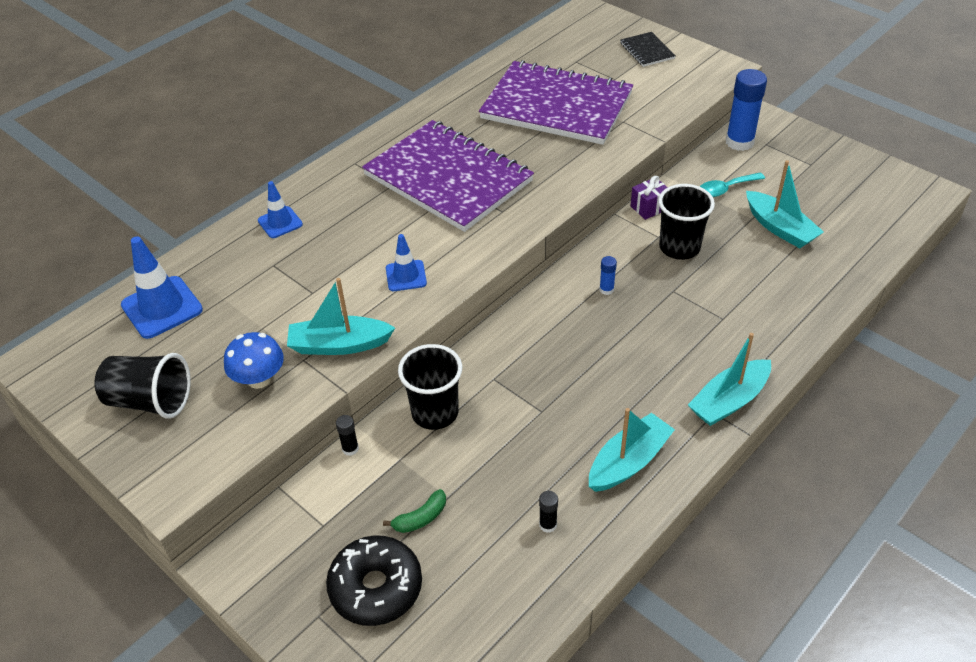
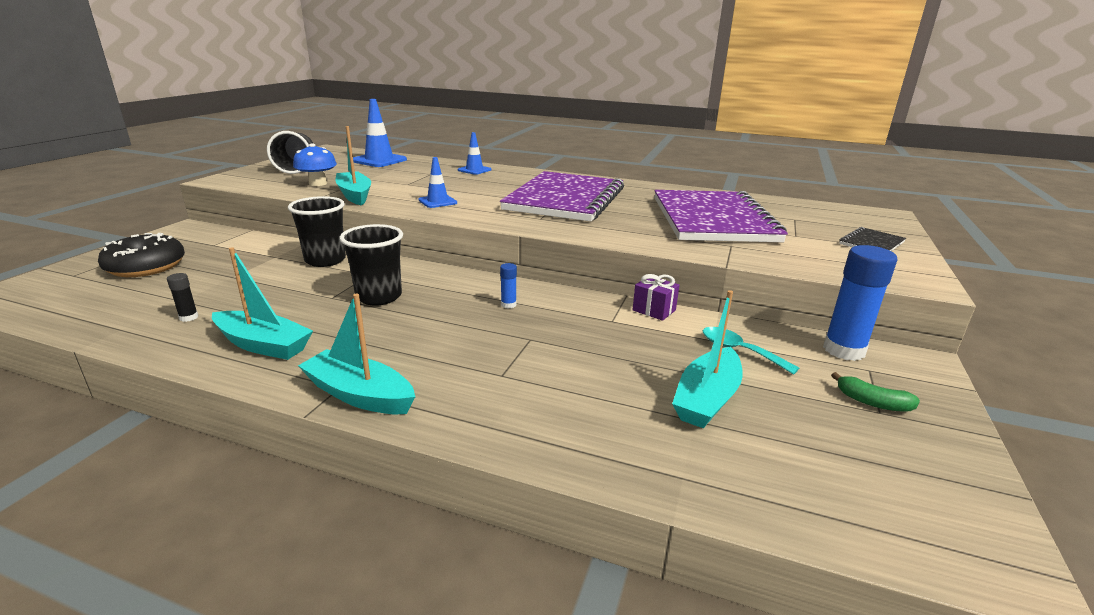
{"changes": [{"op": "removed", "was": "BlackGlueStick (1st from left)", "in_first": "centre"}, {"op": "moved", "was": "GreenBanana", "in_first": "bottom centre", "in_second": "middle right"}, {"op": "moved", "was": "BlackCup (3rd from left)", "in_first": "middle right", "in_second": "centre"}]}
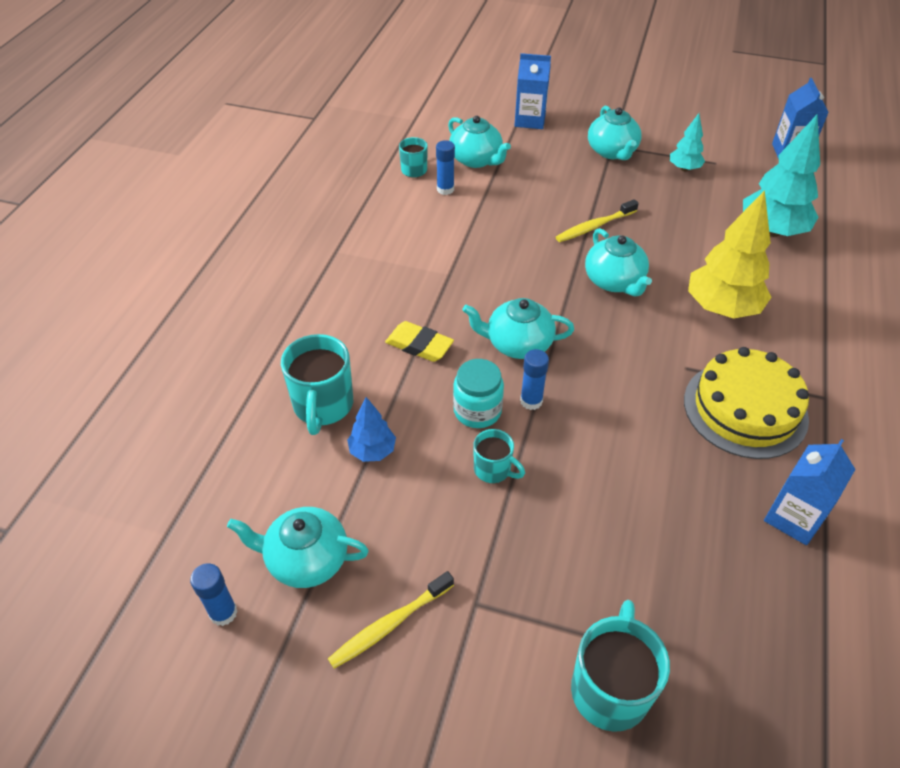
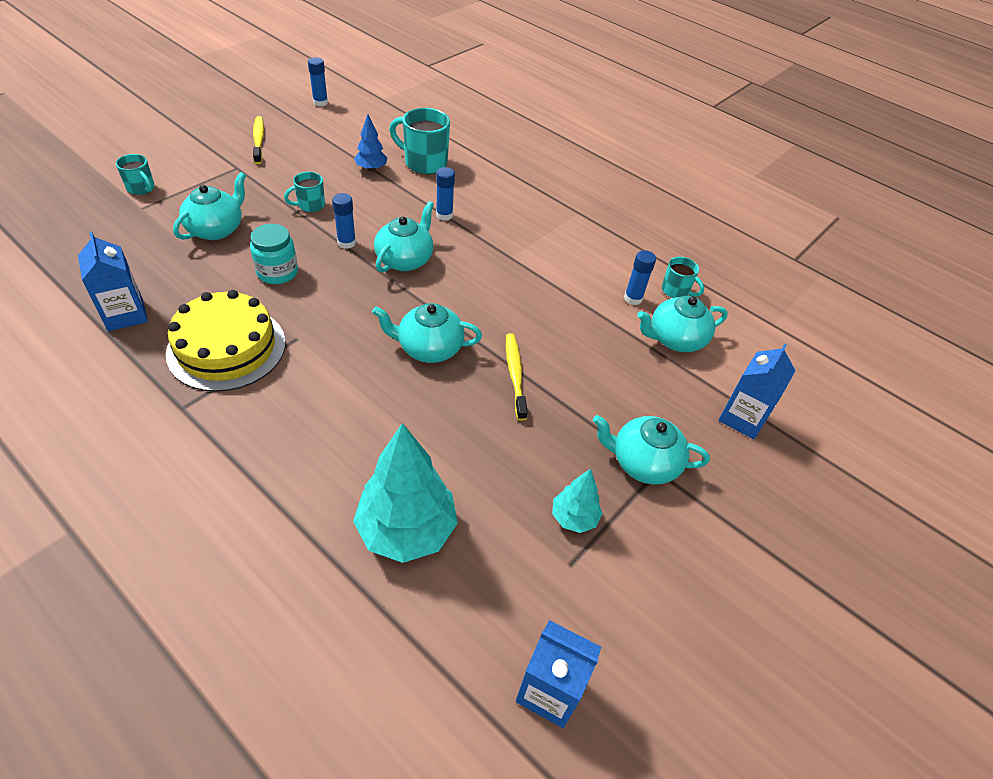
{"changes": [{"op": "removed", "was": "YellowTree", "in_first": "top right"}, {"op": "moved", "was": "TurquoiseTeapot (1st from left)", "in_first": "bottom left", "in_second": "top left"}, {"op": "moved", "was": "TurquoiseJar", "in_first": "centre", "in_second": "top left"}, {"op": "replaced", "was": "YellowEraser", "now": "BlueGlueStick (3rd from left)", "in_first": "centre", "in_second": "top centre"}, {"op": "resized", "was": "TurquoiseMug (4th from left in the first image)", "in_first": "bottom right", "in_second": "top left", "ratio": 0.57}]}
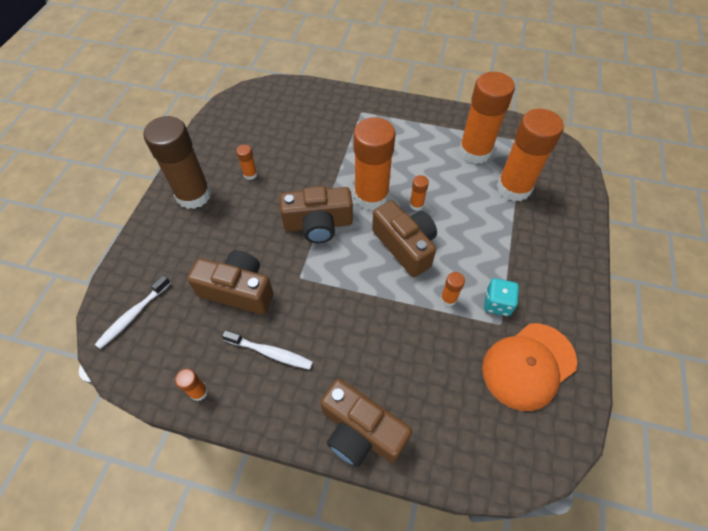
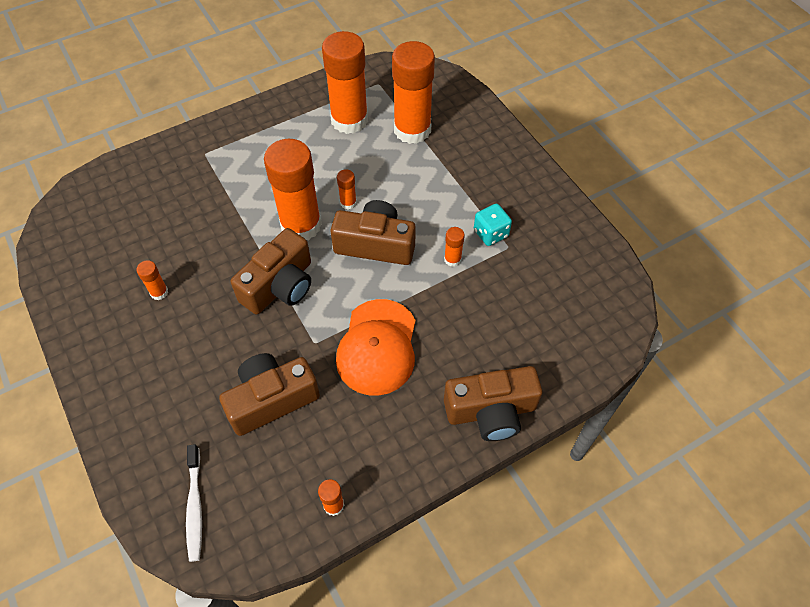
{"changes": [{"op": "removed", "was": "BrownGlueStick", "in_first": "top left"}, {"op": "removed", "was": "WhiteToothbrush (2nd from left)", "in_first": "centre"}, {"op": "moved", "was": "OrangeCap", "in_first": "bottom right", "in_second": "centre"}]}
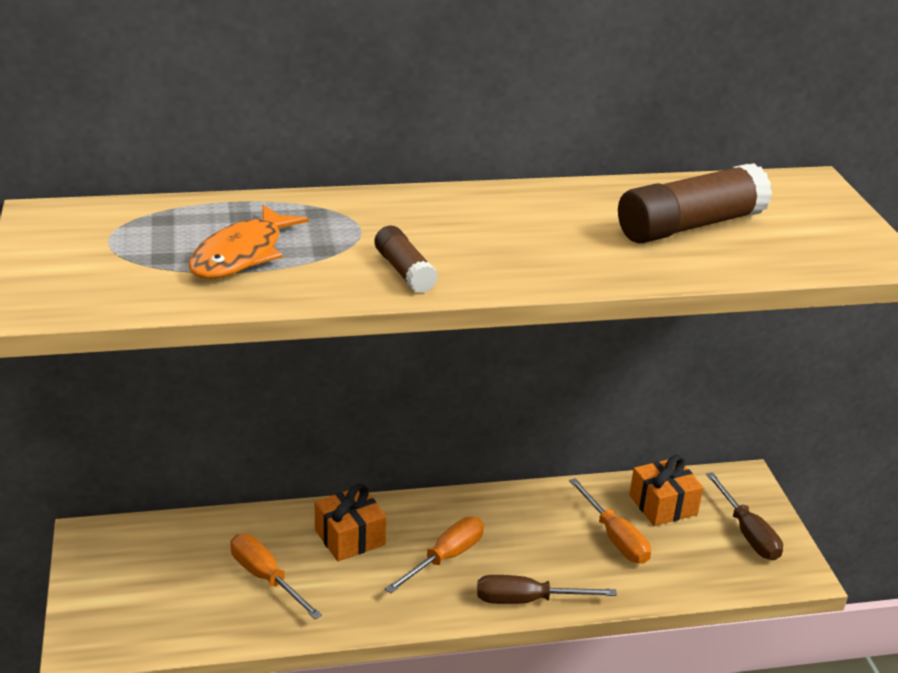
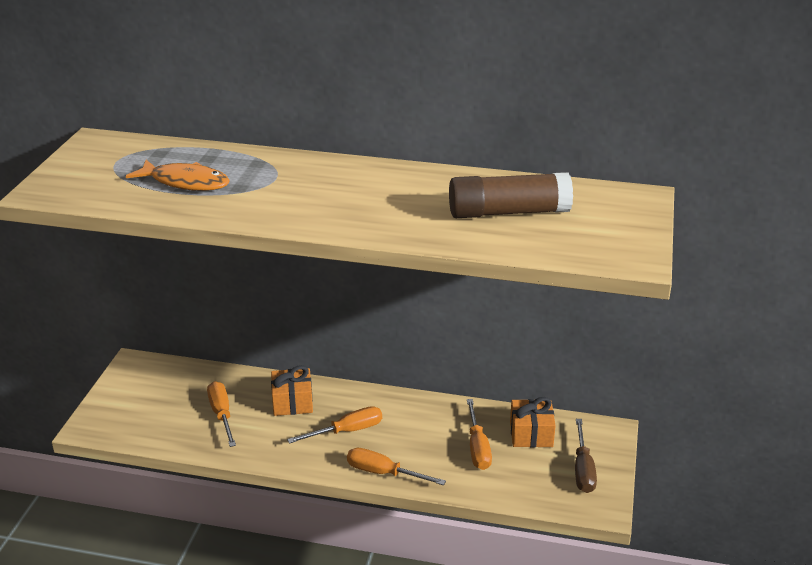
{"changes": [{"op": "removed", "was": "BrownGlueStick (1st from left)", "in_first": "centre"}, {"op": "recoloured", "was": "BrownScrewdriver (1st from left)", "now": "OrangeScrewdriver (3rd from left)", "in_first": "bottom centre", "in_second": "bottom centre"}, {"op": "turned", "was": "OrangeFish", "in_first": "middle left", "in_second": "top left", "clockwise": -120}]}
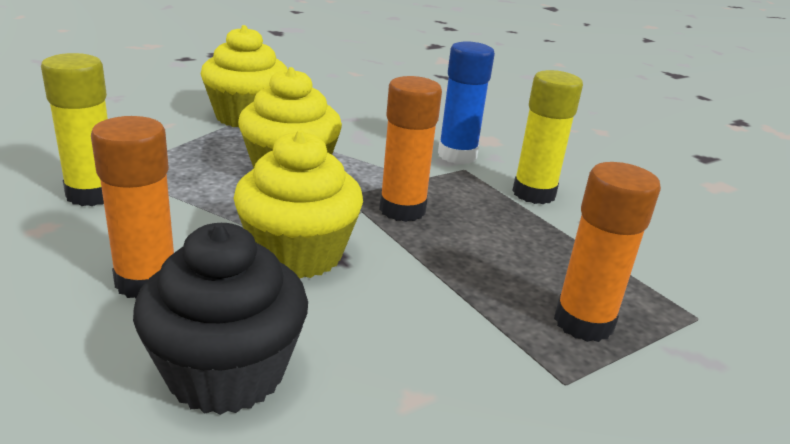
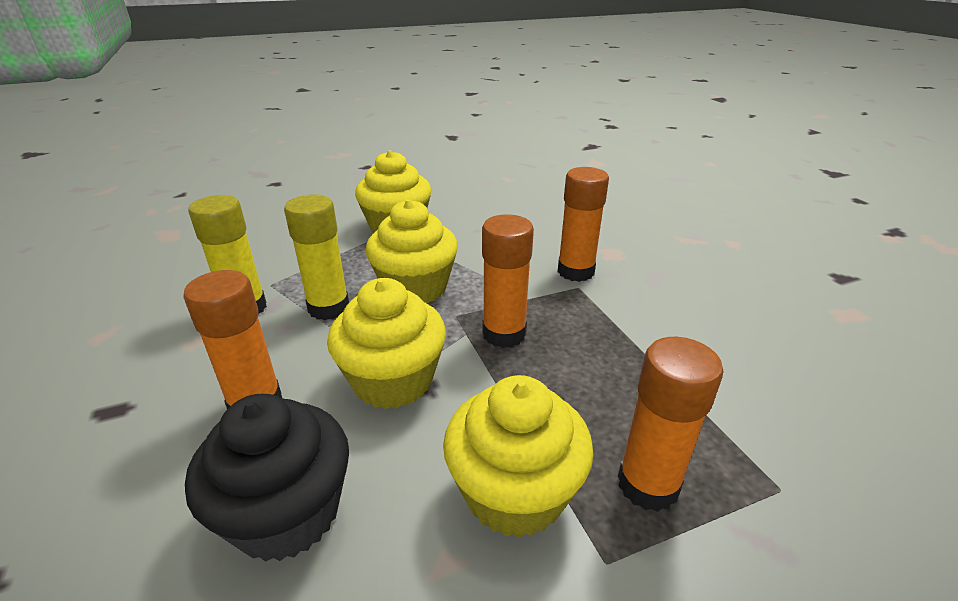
{"changes": [{"op": "added", "now": "YellowCupcake (4th from left)", "in_second": "bottom centre"}, {"op": "moved", "was": "YellowGlueStick (2nd from left)", "in_first": "top right", "in_second": "middle left"}, {"op": "recoloured", "was": "BlueGlueStick", "now": "OrangeGlueStick (3rd from left)", "in_first": "top centre", "in_second": "centre"}]}
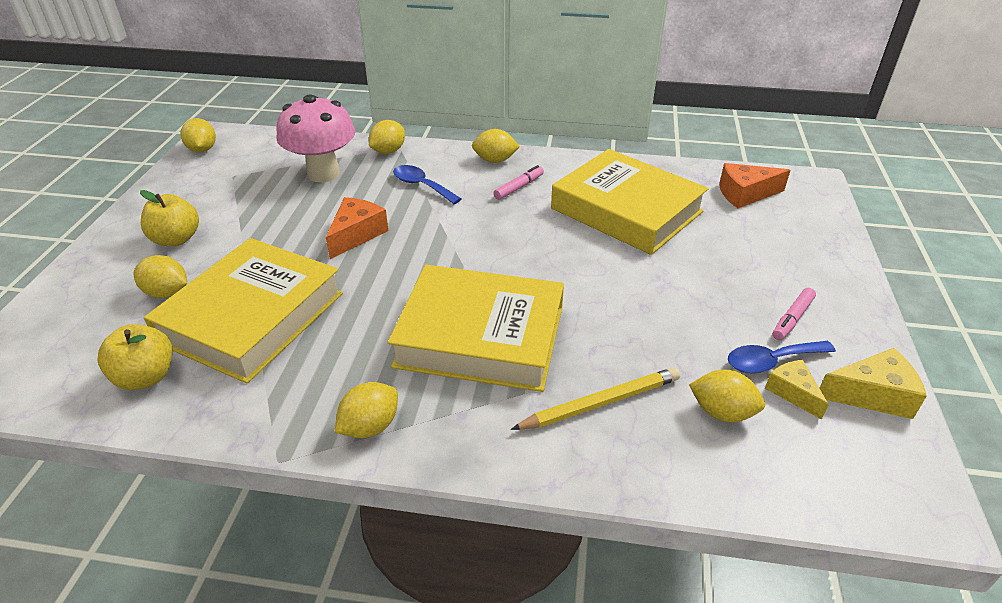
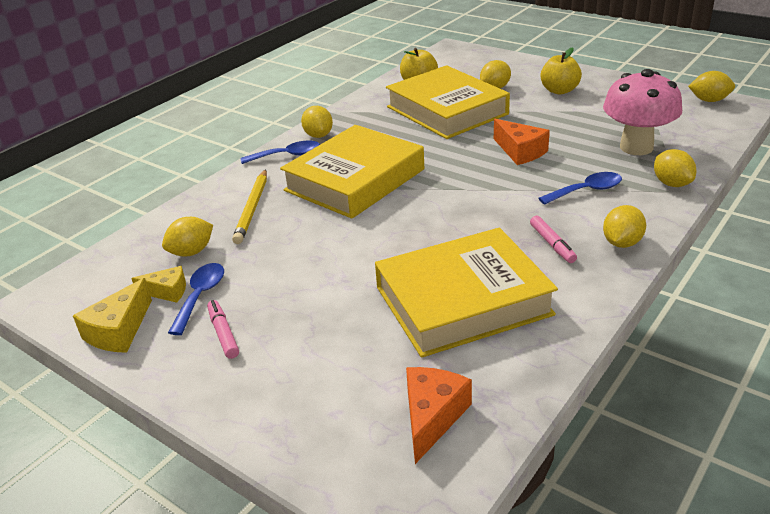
{"changes": [{"op": "added", "now": "BlueSpoon (2nd from left)", "in_second": "top centre"}]}
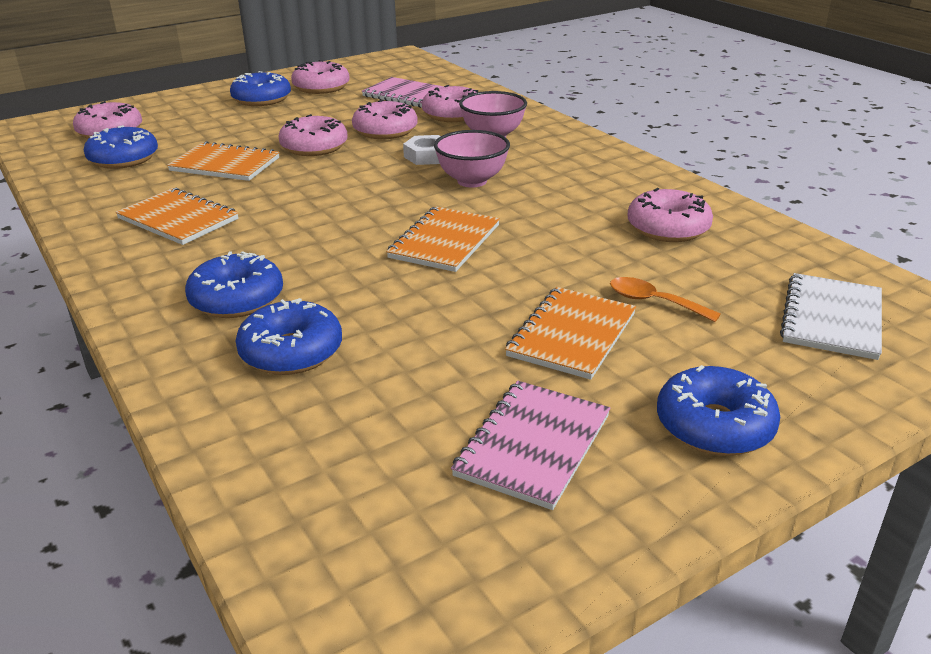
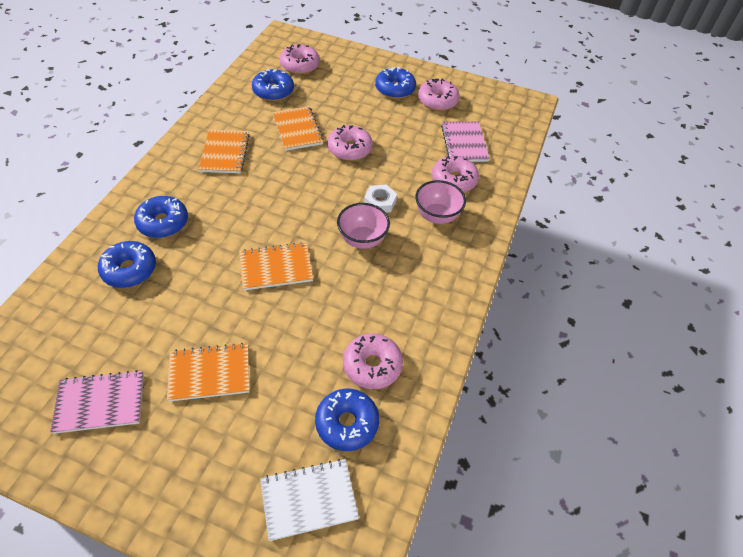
{"changes": [{"op": "removed", "was": "PinkDonut (4th from left)", "in_first": "top centre"}, {"op": "removed", "was": "OrangeSpoon", "in_first": "middle right"}, {"op": "moved", "was": "BlueDonut (5th from left in the first image)", "now": "BlueDonut (4th from left)", "in_first": "middle right", "in_second": "bottom centre"}]}
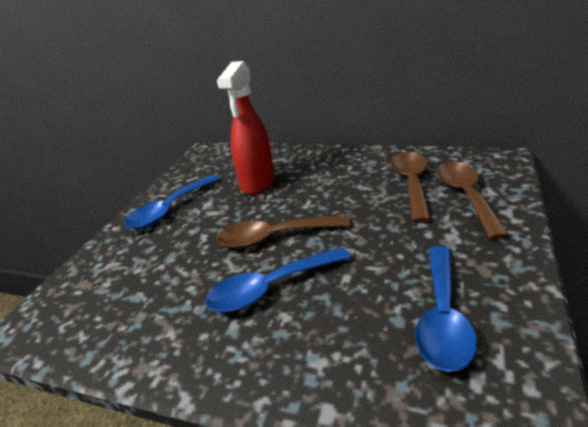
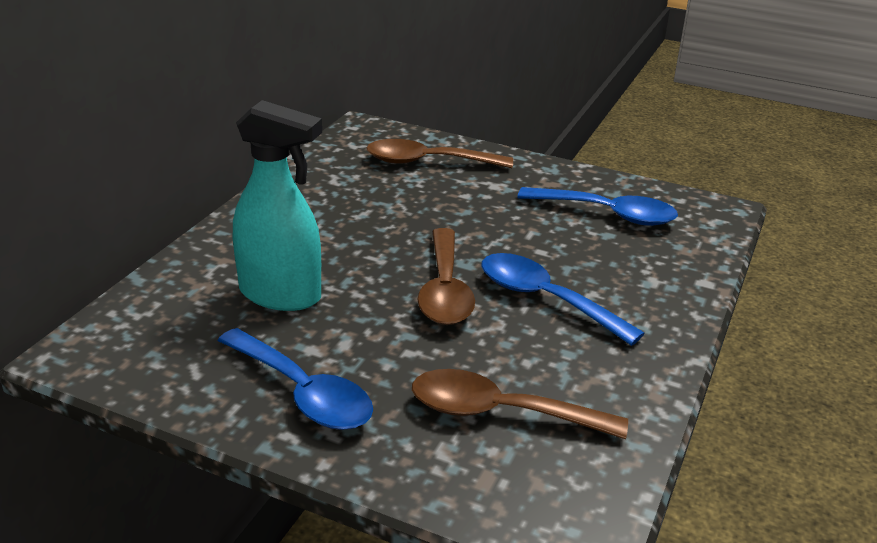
{"changes": [{"op": "moved", "was": "BrownSpoon (2nd from left in the first image)", "now": "BrownSpoon (3rd from left)", "in_first": "middle right", "in_second": "bottom centre"}, {"op": "recoloured", "was": "RedSprayBottle", "now": "TurquoiseSprayBottle", "in_first": "top centre", "in_second": "middle left"}, {"op": "turned", "was": "BlueSpoon (2nd from left)", "in_first": "centre", "in_second": "centre", "clockwise": 150}]}
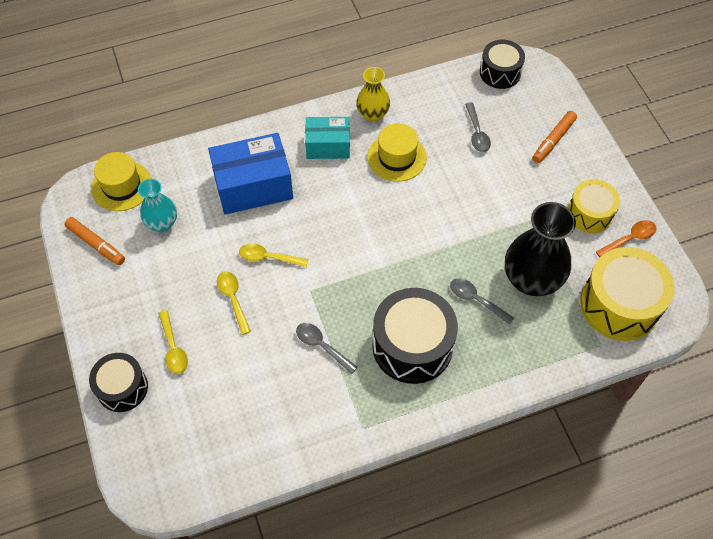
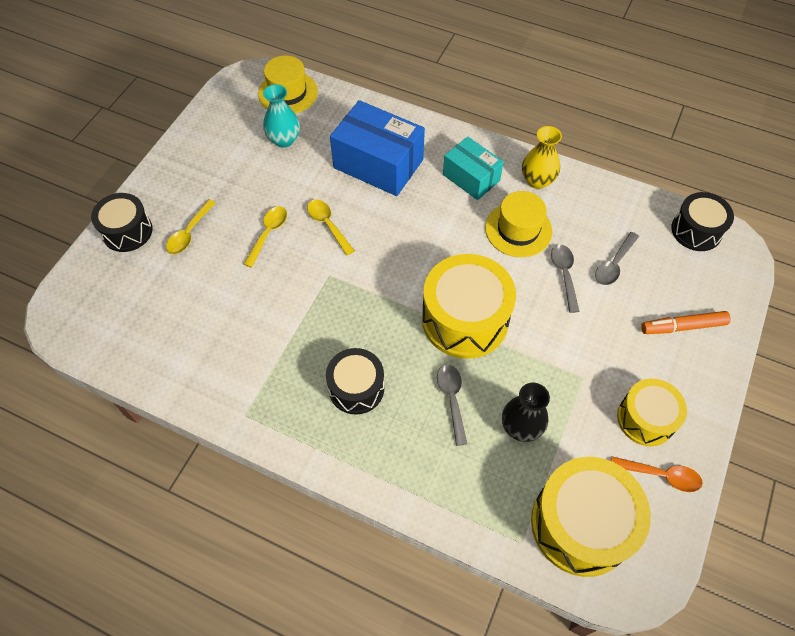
{"changes": [{"op": "removed", "was": "OrangeMarker (1st from left)", "in_first": "middle left"}, {"op": "added", "now": "YellowDrum (1st from left)", "in_second": "centre"}, {"op": "moved", "was": "GreySpoon (1st from left in the first image)", "now": "GreySpoon (2nd from left)", "in_first": "centre", "in_second": "middle right"}, {"op": "resized", "was": "BlackDrum (2nd from left)", "in_first": "centre", "in_second": "centre", "ratio": 0.61}, {"op": "resized", "was": "BlackVase", "in_first": "middle right", "in_second": "centre", "ratio": 0.58}]}
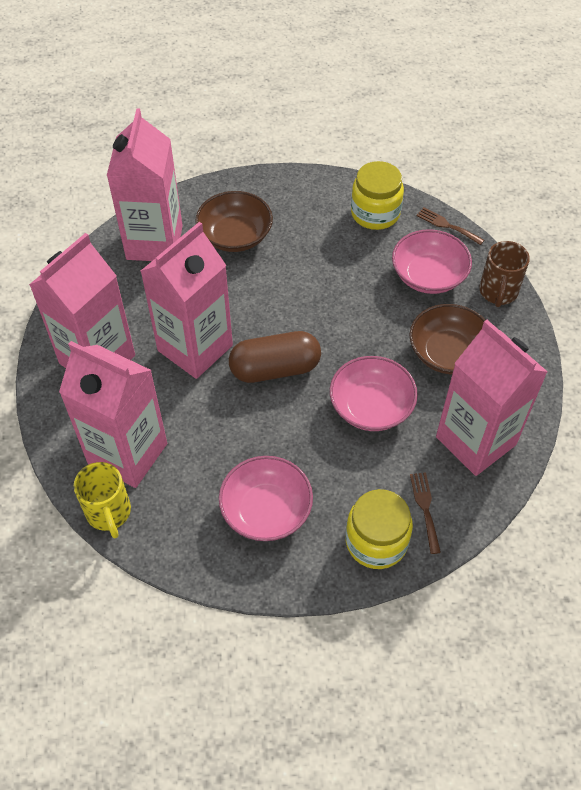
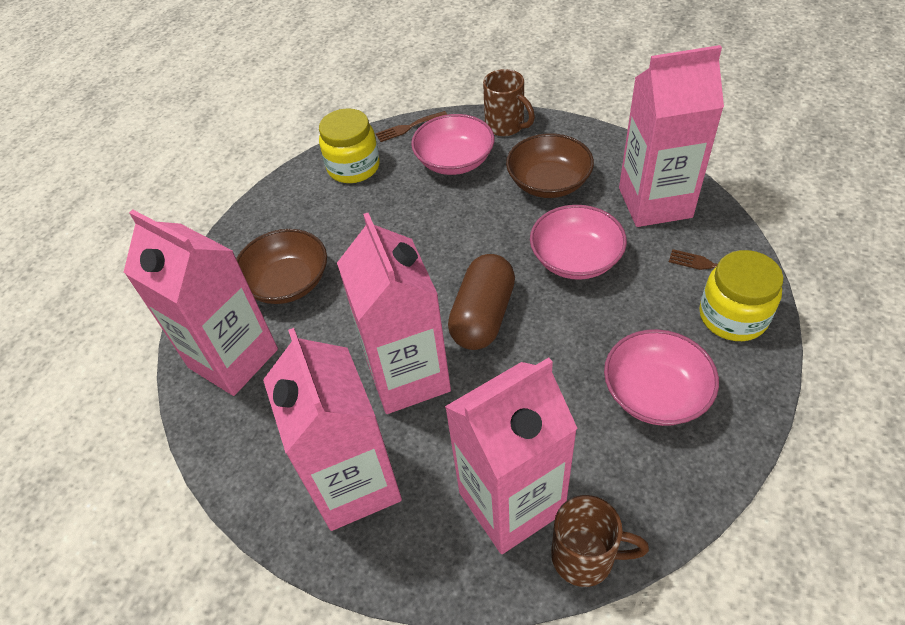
{"changes": [{"op": "recoloured", "was": "YellowMug", "now": "BrownMug (2nd from left)", "in_first": "middle left", "in_second": "bottom centre"}]}
